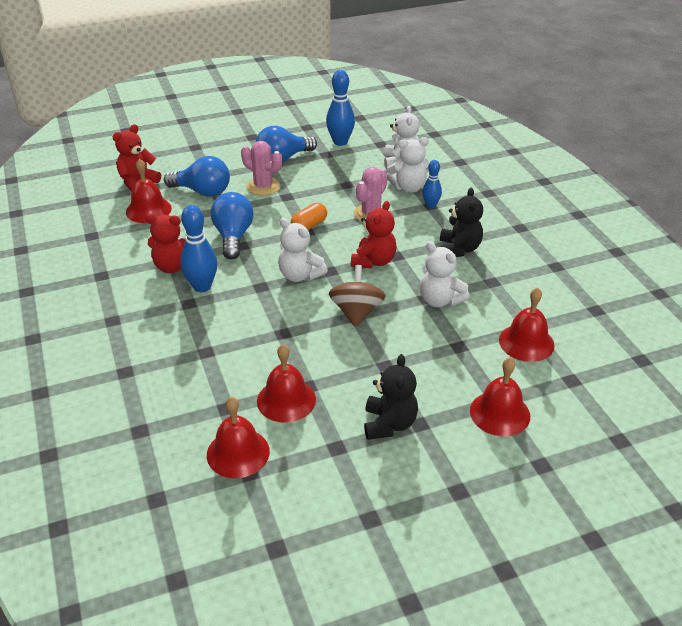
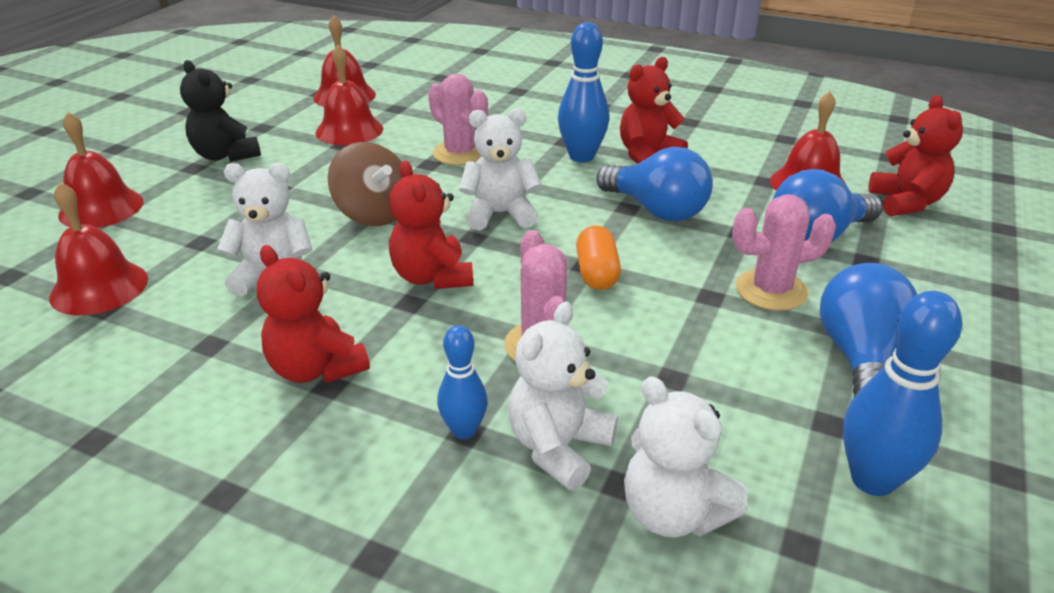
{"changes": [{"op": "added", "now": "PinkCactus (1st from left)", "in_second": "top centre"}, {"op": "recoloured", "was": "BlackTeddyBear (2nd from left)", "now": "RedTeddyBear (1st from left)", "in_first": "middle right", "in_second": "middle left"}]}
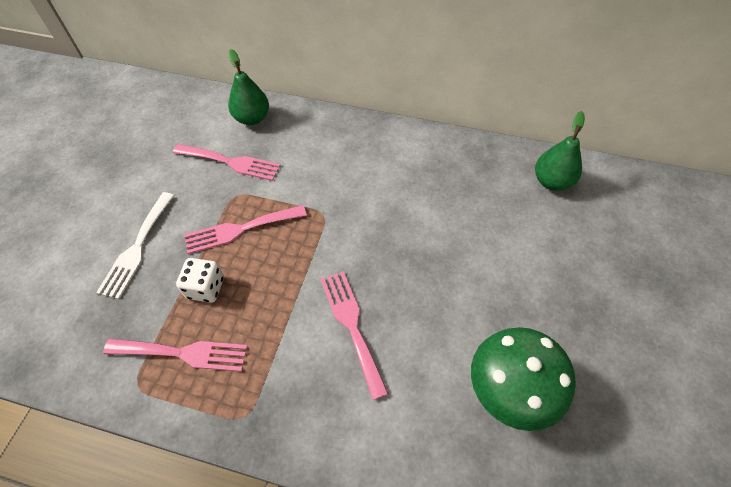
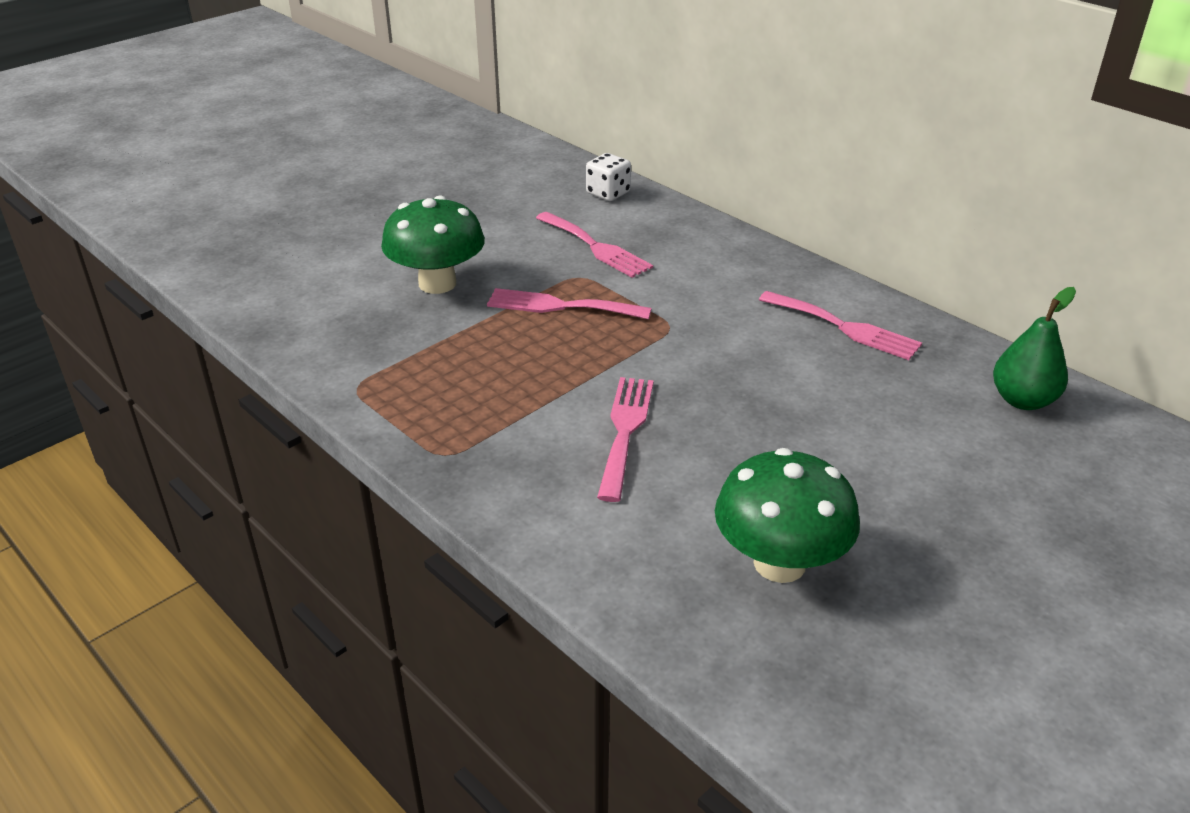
{"changes": [{"op": "removed", "was": "GreenPear (1st from left)", "in_first": "top centre"}, {"op": "moved", "was": "PinkFork (1st from left in the first image)", "now": "PinkFork (4th from left)", "in_first": "bottom left", "in_second": "middle right"}, {"op": "moved", "was": "WhiteDice", "in_first": "middle left", "in_second": "top centre"}, {"op": "replaced", "was": "WhiteFork", "now": "GreenMushroom (1st from left)", "in_first": "middle left", "in_second": "top centre"}]}
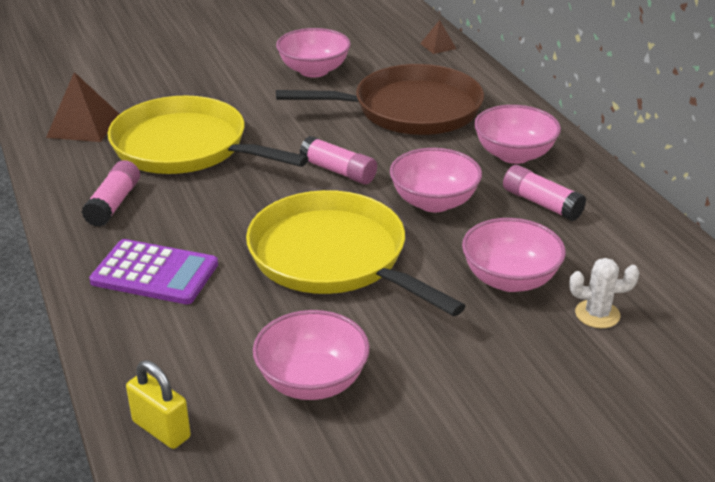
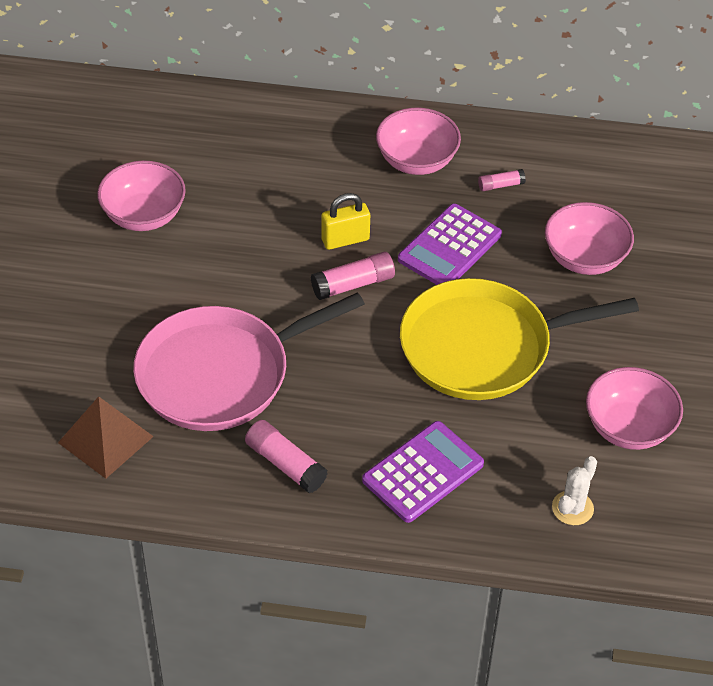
{"changes": [{"op": "removed", "was": "BrownPan", "in_first": "top centre"}, {"op": "removed", "was": "BrownPyramid (2nd from left)", "in_first": "top centre"}, {"op": "moved", "was": "YellowPadlock", "in_first": "bottom left", "in_second": "top centre"}, {"op": "moved", "was": "WhiteCactus", "in_first": "middle right", "in_second": "bottom right"}, {"op": "replaced", "was": "PinkBowl (3rd from left)", "now": "PurpleCalculator (2nd from left)", "in_first": "centre", "in_second": "centre"}, {"op": "recoloured", "was": "YellowPan (1st from left)", "now": "PinkPan", "in_first": "top left", "in_second": "centre"}, {"op": "resized", "was": "PinkGlueStick (3rd from left)", "in_first": "middle right", "in_second": "top right", "ratio": 0.59}]}
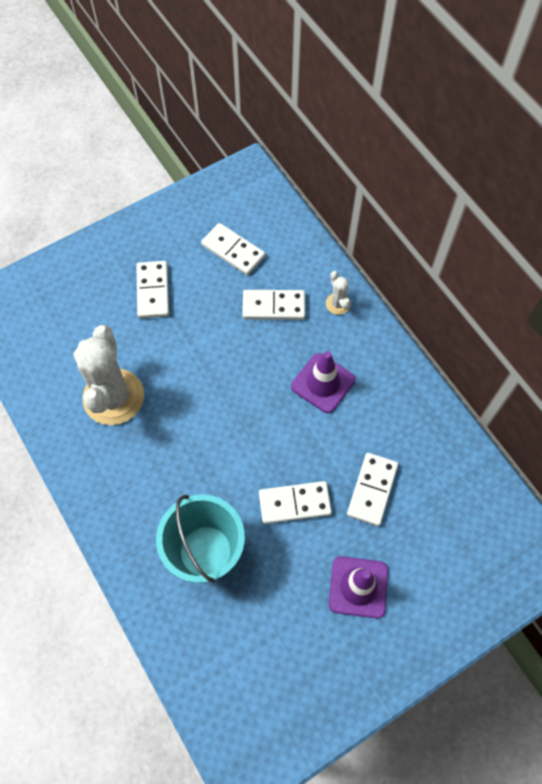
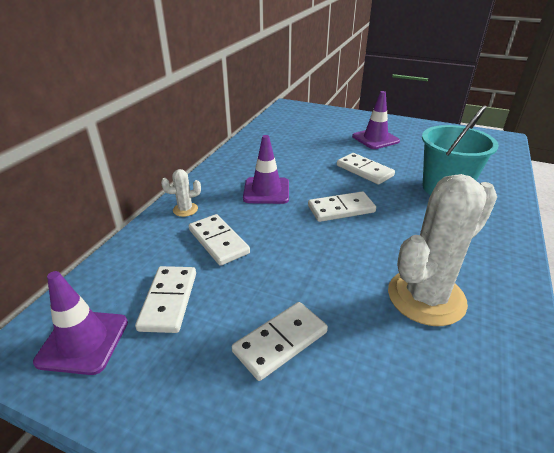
{"changes": [{"op": "added", "now": "PurpleTrafficCone (1st from left)", "in_second": "bottom left"}, {"op": "moved", "was": "WhiteDomino (5th from left in the first image)", "now": "WhiteDomino (4th from left)", "in_first": "middle right", "in_second": "centre"}, {"op": "turned", "was": "WhiteCactus (2nd from left in the first image)", "in_first": "centre", "in_second": "middle left", "clockwise": 45}]}
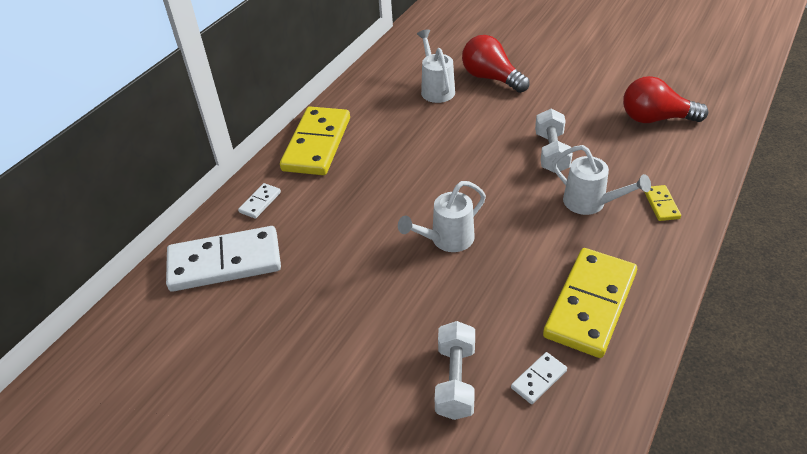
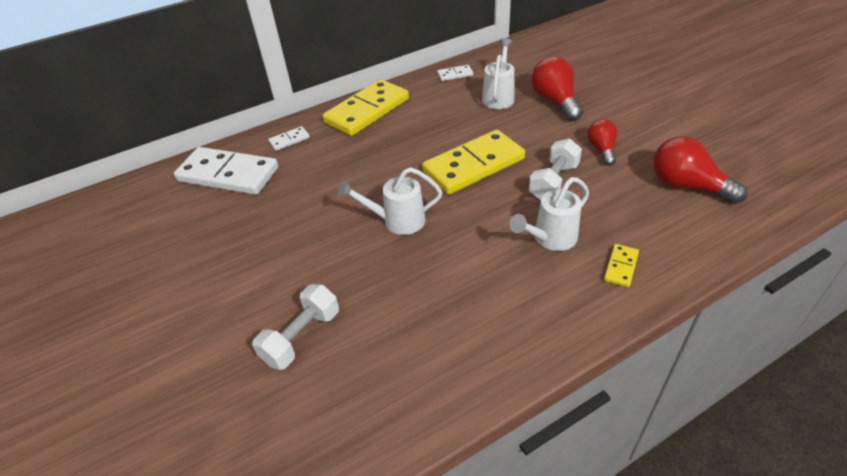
{"changes": [{"op": "added", "now": "RedLightBulb (2nd from left)", "in_second": "top right"}, {"op": "moved", "was": "WhiteDomino (3rd from left)", "in_first": "bottom right", "in_second": "top centre"}, {"op": "moved", "was": "YellowDomino (2nd from left)", "in_first": "bottom right", "in_second": "centre"}, {"op": "turned", "was": "WhiteWateringCan (3rd from left)", "in_first": "middle right", "in_second": "centre", "clockwise": 75}]}
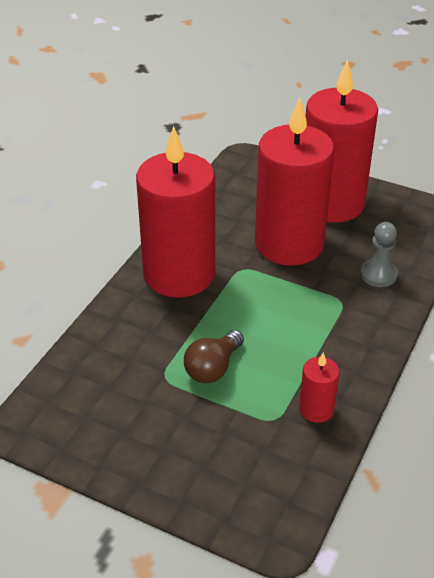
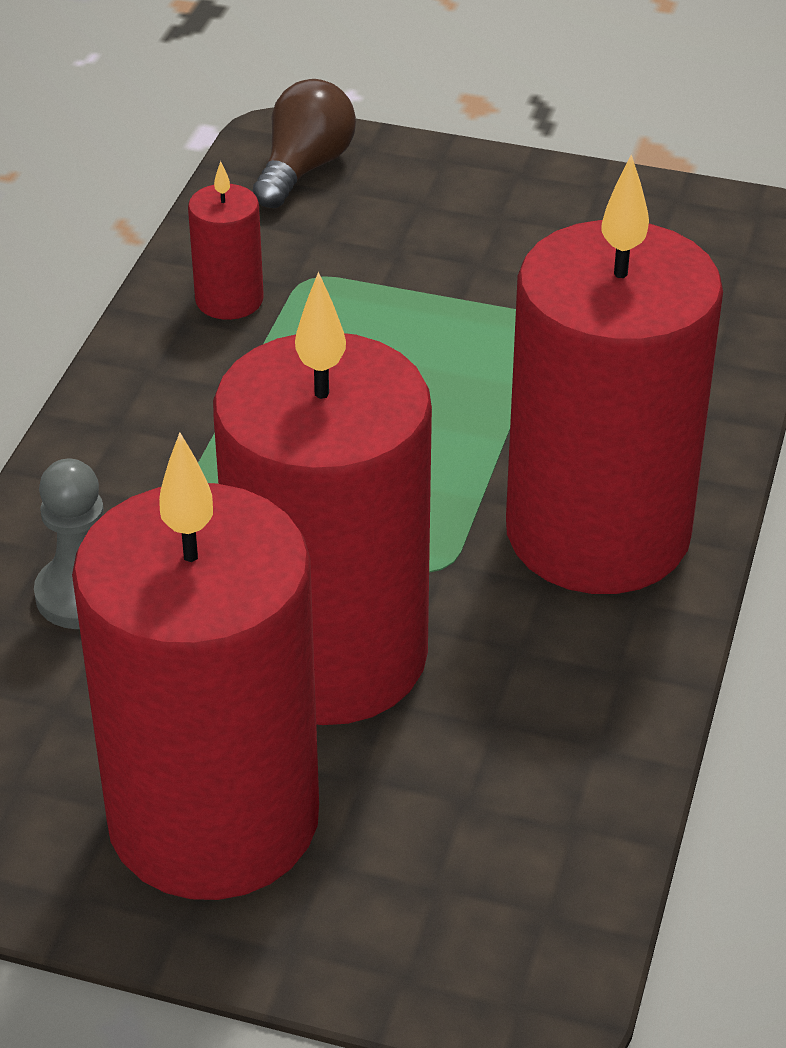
{"changes": [{"op": "moved", "was": "BrownLightBulb", "in_first": "centre", "in_second": "top centre"}]}
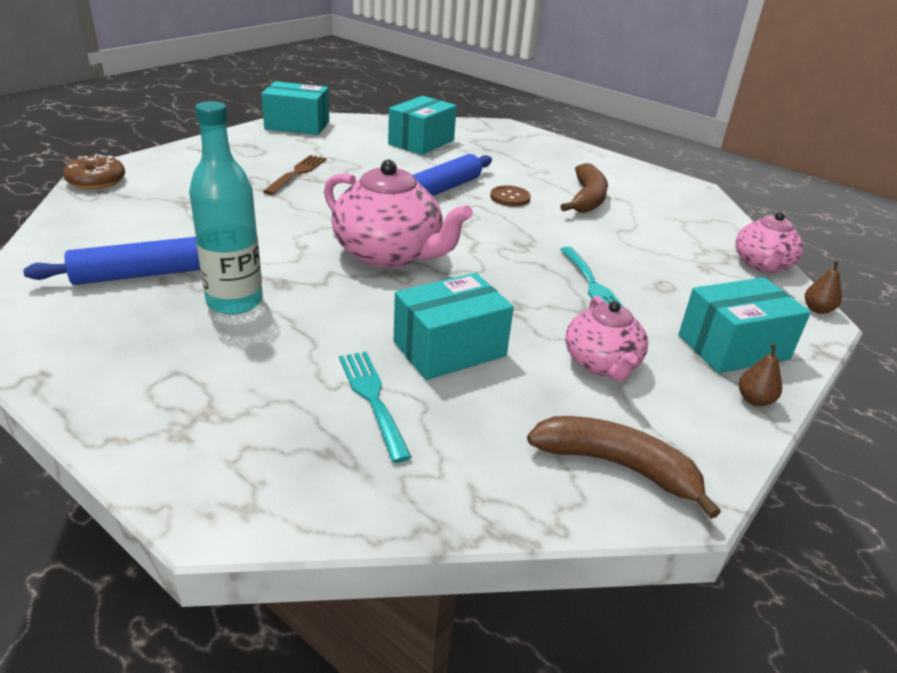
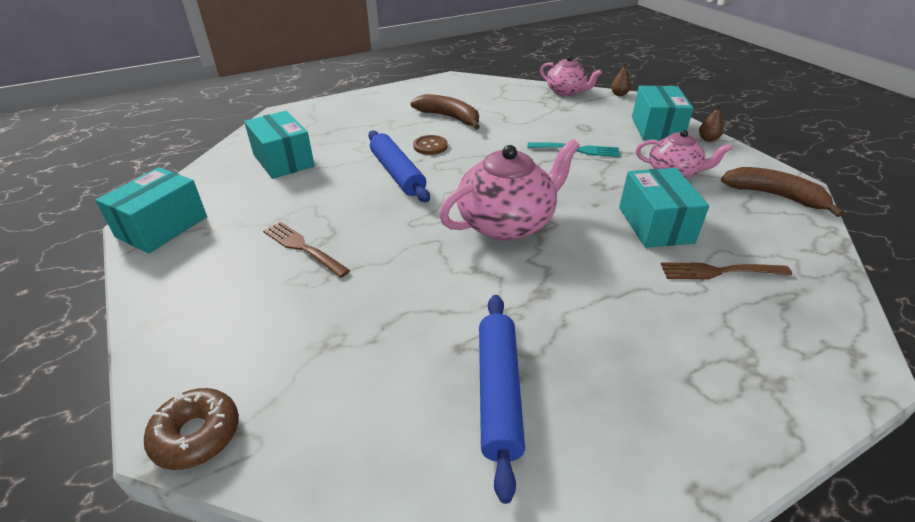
{"changes": [{"op": "removed", "was": "TurquoiseBottle", "in_first": "top left"}, {"op": "recoloured", "was": "TurquoiseFork (1st from left)", "now": "BrownFork (2nd from left)", "in_first": "centre", "in_second": "middle right"}, {"op": "turned", "was": "BrownBanana (2nd from left)", "in_first": "bottom right", "in_second": "middle right", "clockwise": 75}]}
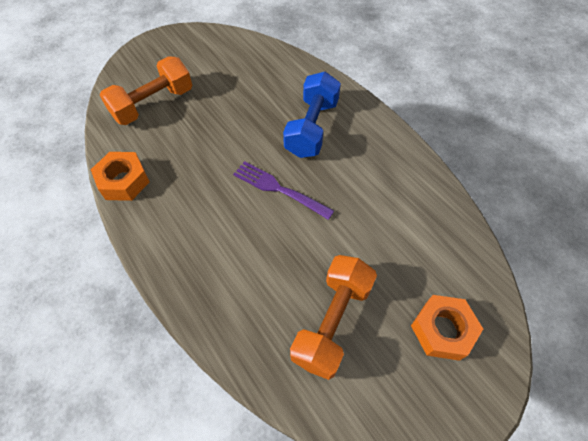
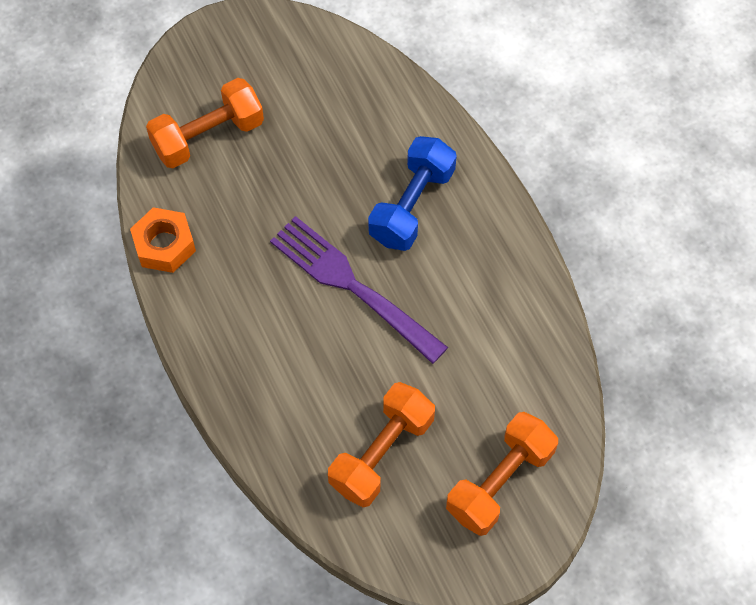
{"changes": [{"op": "replaced", "was": "OrangeNut (2nd from left)", "now": "OrangeDumbbell (3rd from left)", "in_first": "bottom right", "in_second": "bottom centre"}, {"op": "resized", "was": "PurpleFork", "in_first": "centre", "in_second": "centre", "ratio": 1.56}]}
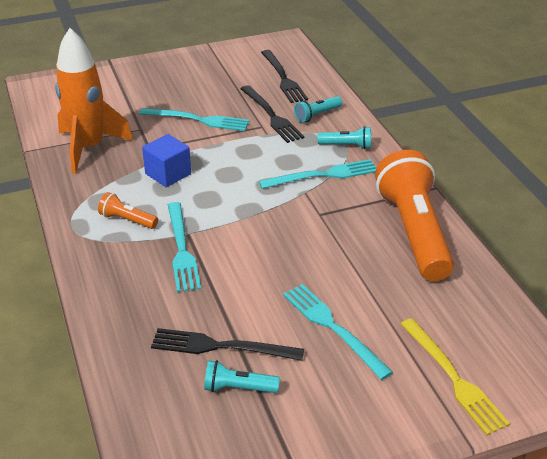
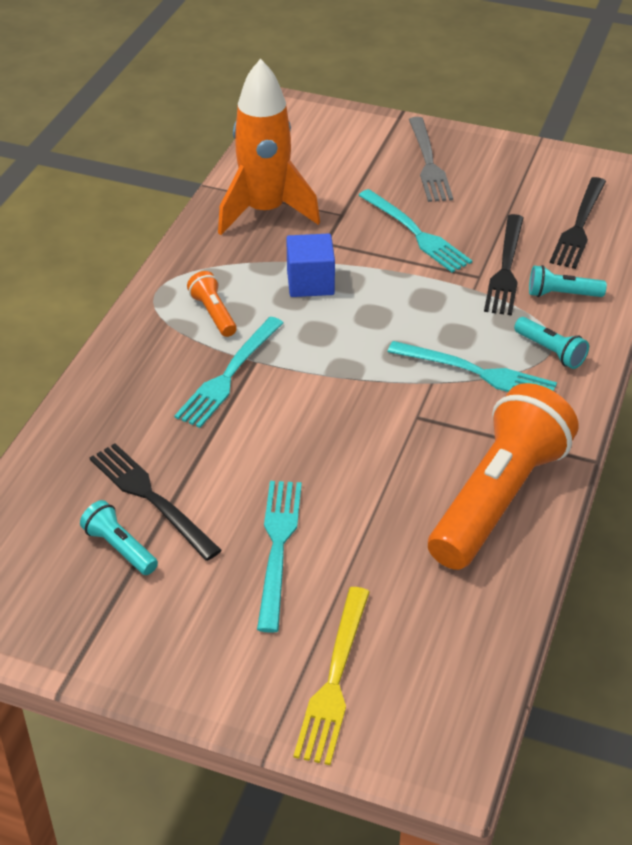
{"changes": [{"op": "added", "now": "GreyFork", "in_second": "top right"}]}
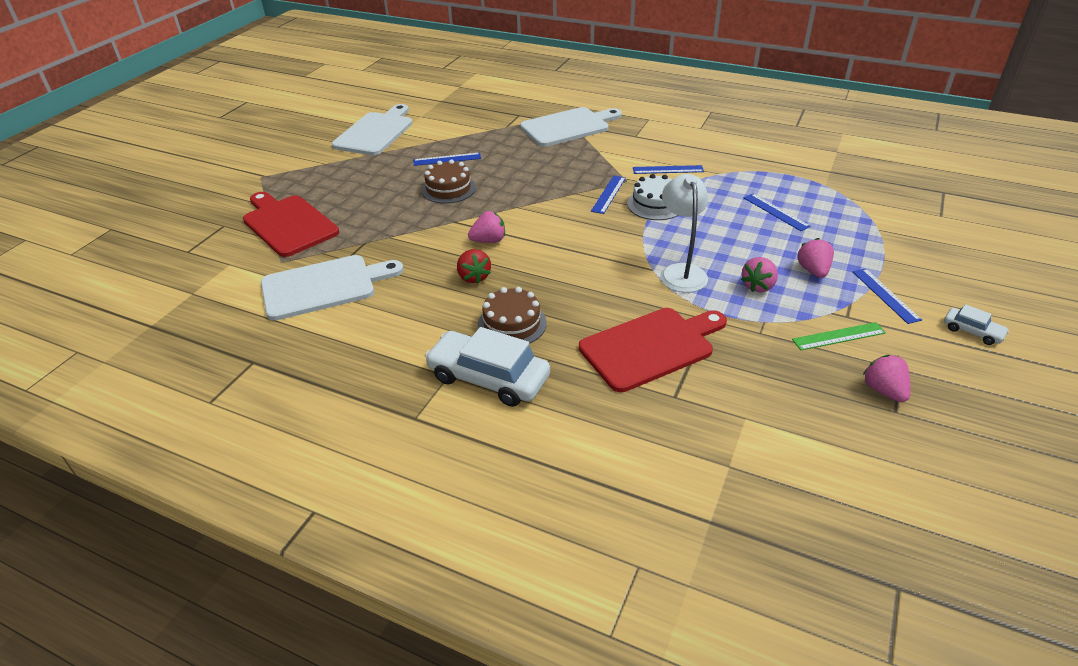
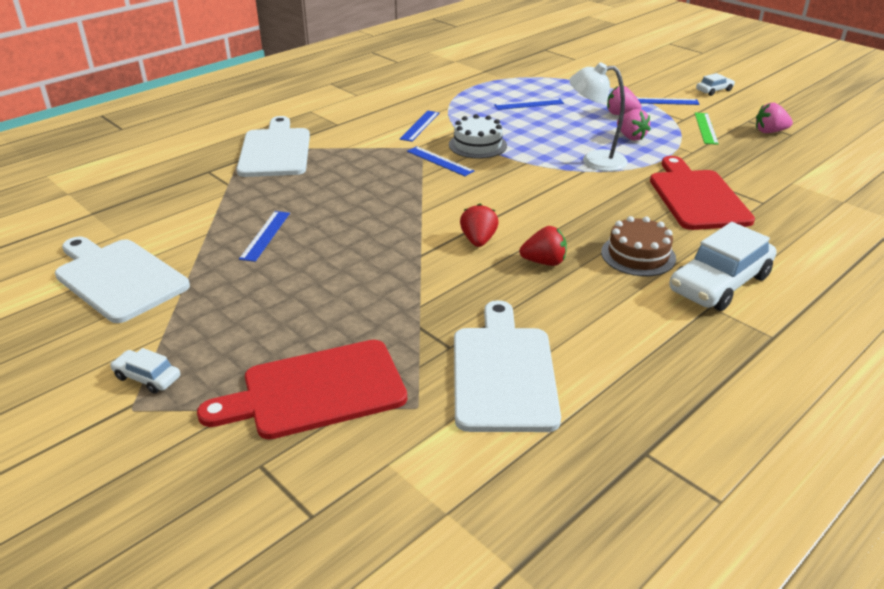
{"changes": [{"op": "removed", "was": "BrownCake (1st from left)", "in_first": "top centre"}, {"op": "added", "now": "WhiteCar (1st from left)", "in_second": "middle left"}, {"op": "recoloured", "was": "PinkStrawberry (1st from left)", "now": "RedStrawberry (1st from left)", "in_first": "centre", "in_second": "centre"}]}
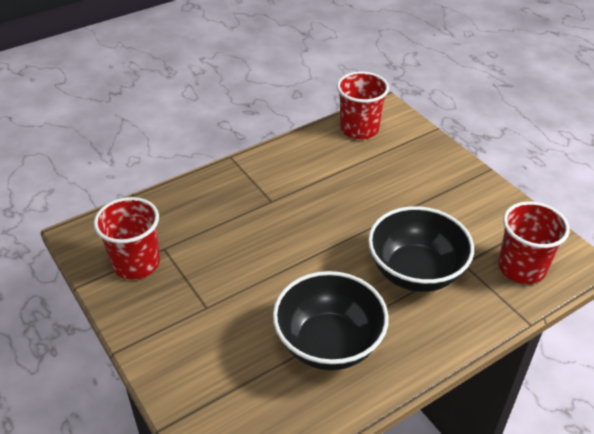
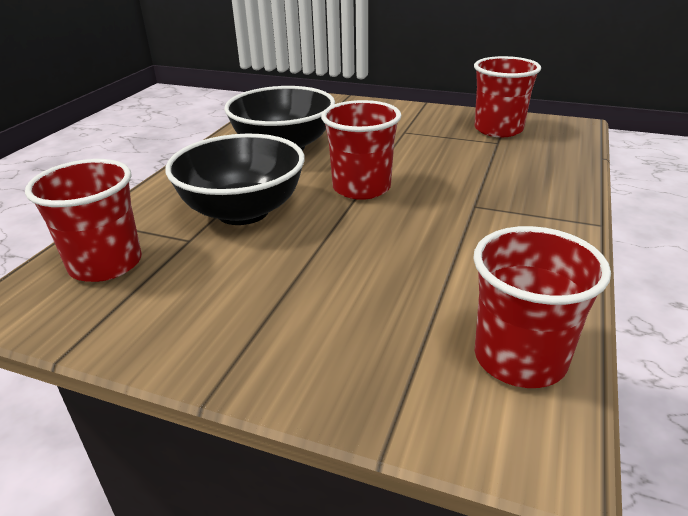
{"changes": [{"op": "added", "now": "RedCup (2nd from left)", "in_second": "top centre"}]}
